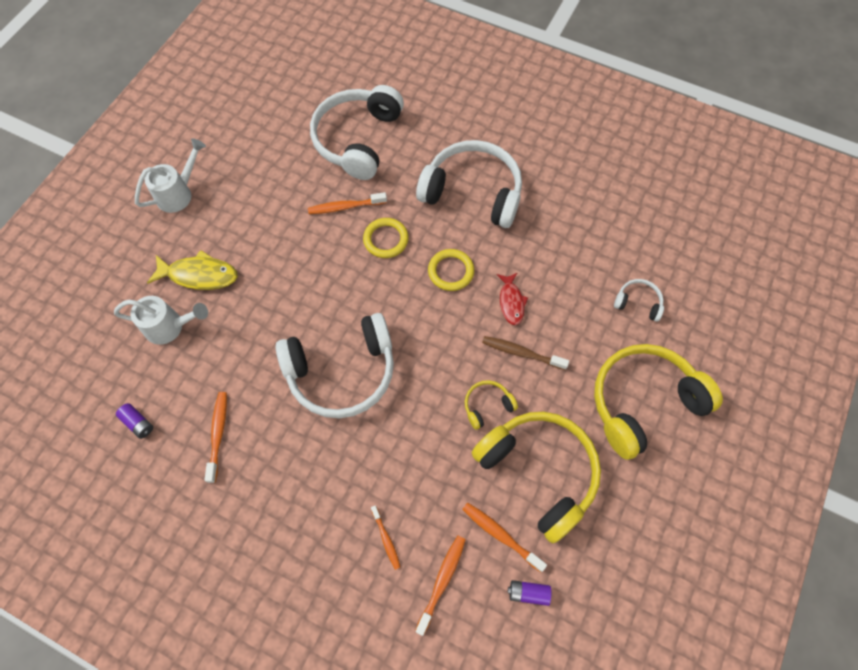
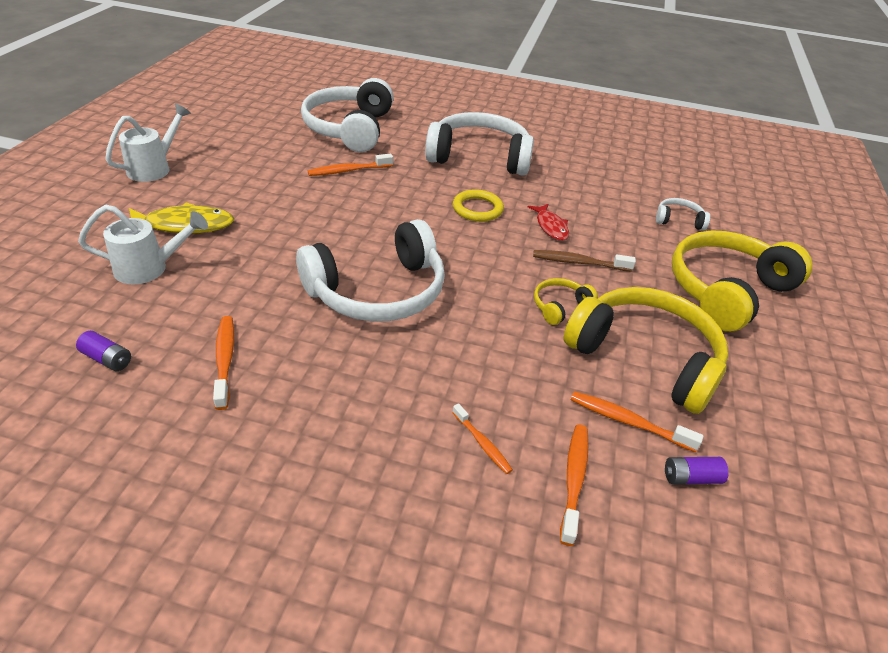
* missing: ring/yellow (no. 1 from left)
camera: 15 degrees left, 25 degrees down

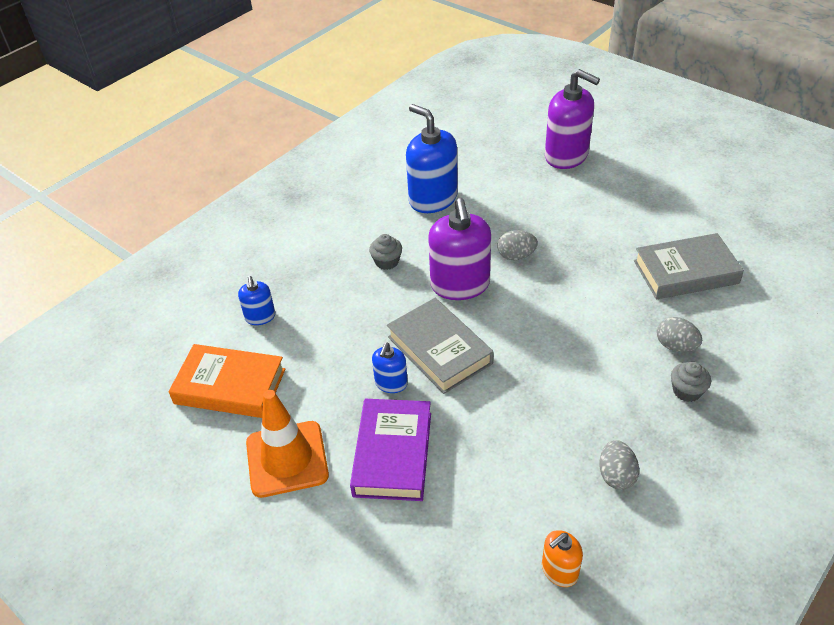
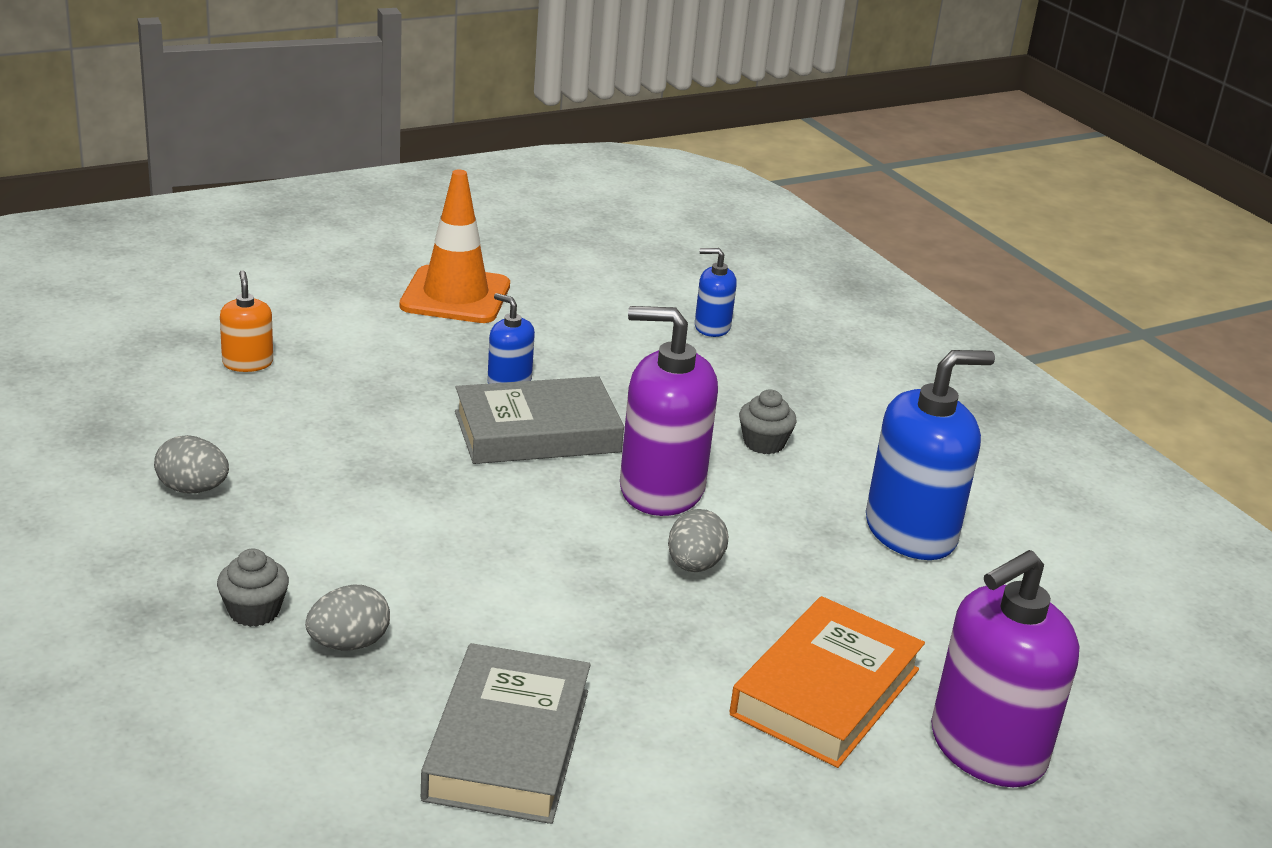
* relocated: book/orange
* missing: book/purple
* relocated: soap dispenser/orange
camera: 105 degrees right, 15 degrees down

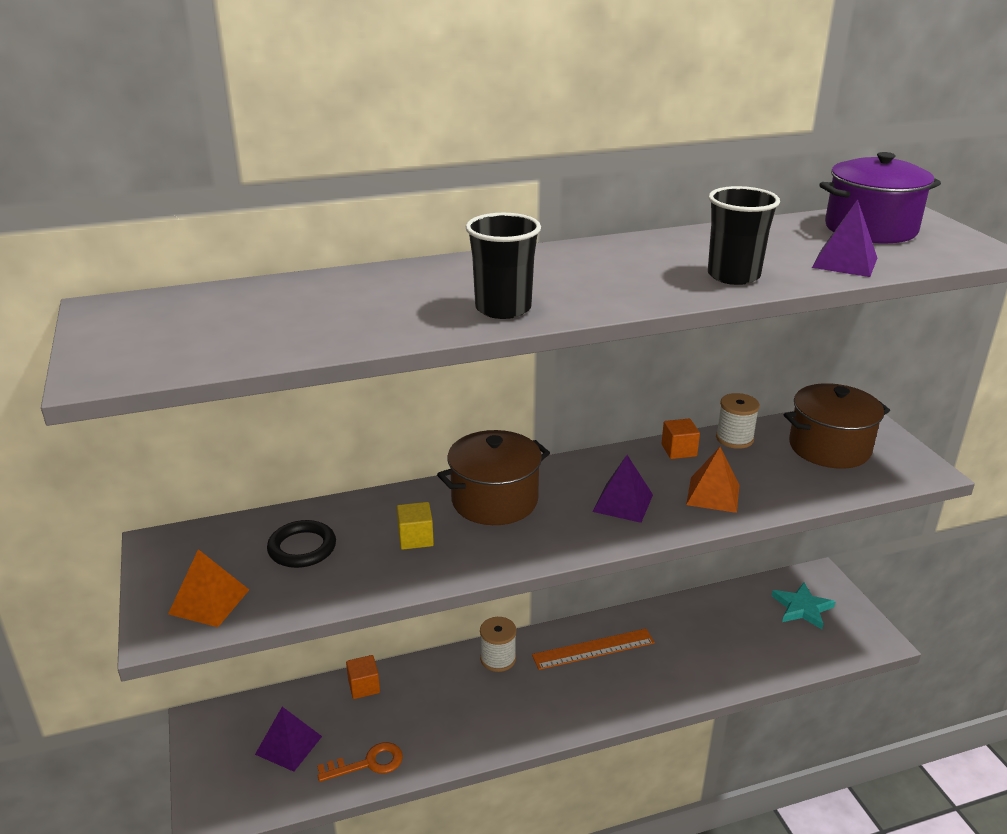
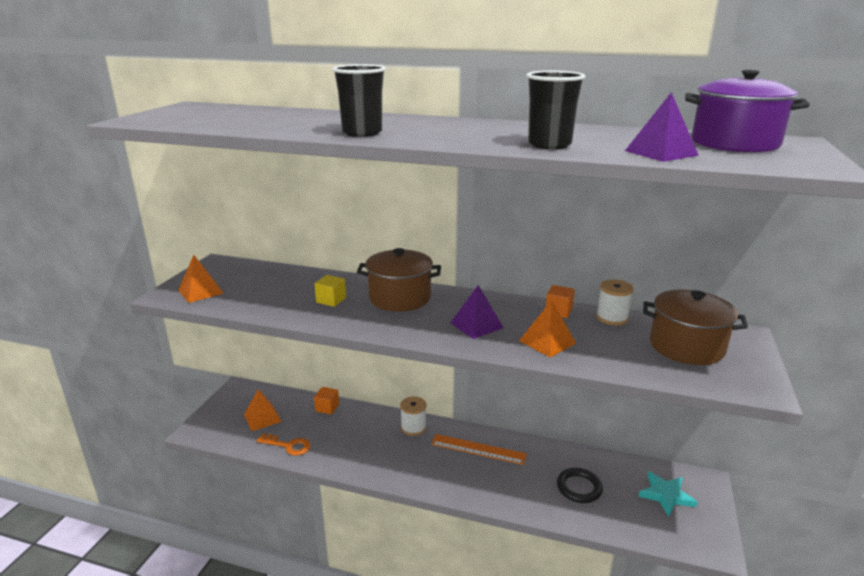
* relocated: ring/black
* colour: pyramid/purple (no. 1 from left) to pyramid/orange (no. 2 from left)
camera: 35 degrees right, 5 degrees down

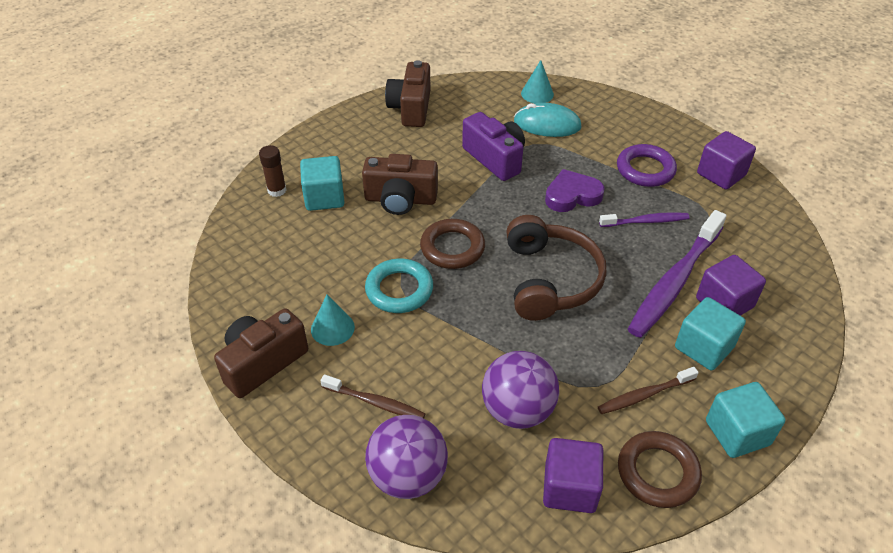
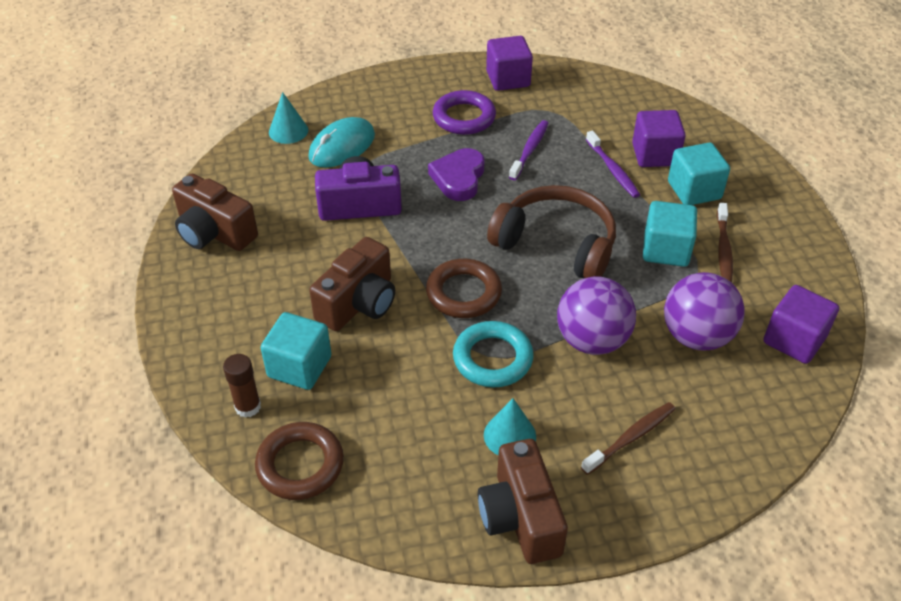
* size: toothbrush/purple (no. 2 from left) x0.53
* relocated: cube/turquoise (no. 3 from left in the first image) to cube/turquoise (no. 2 from left)
* relocated: ball/purple (no. 1 from left)
* relocated: ring/brown (no. 2 from left in the first image) to ring/brown (no. 1 from left)
camera: 60 degrees left, 0 degrees up

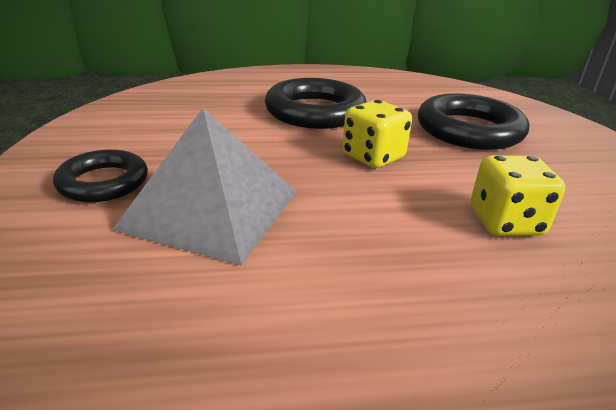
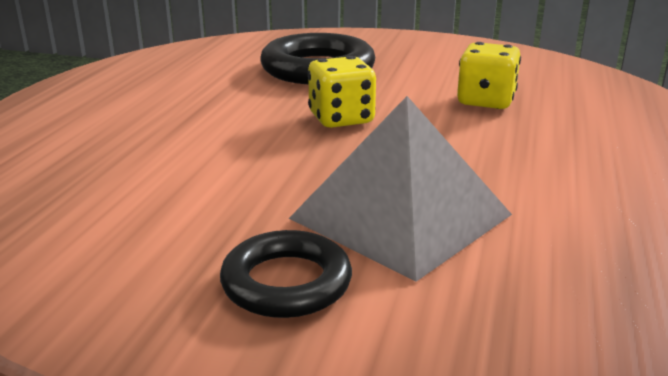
* missing: ring/black (no. 2 from left)
camera: 65 degrees left, 5 degrees down

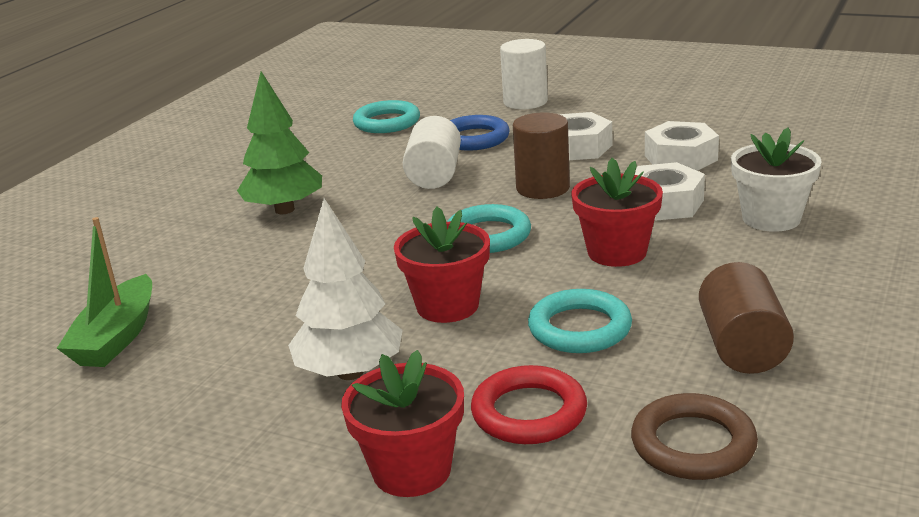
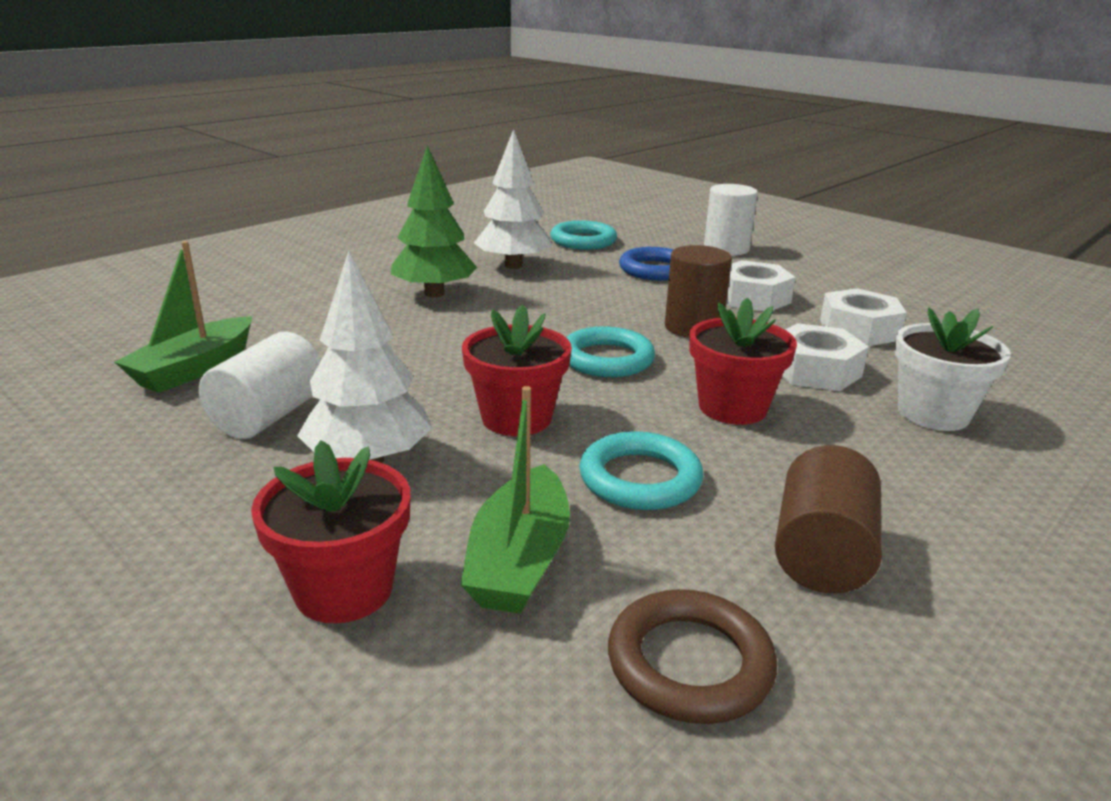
* relocated: cylinder/white (no. 1 from left)
* exchanged: ring/red to boat/green (no. 2 from left)
* appeared: tree/white (no. 2 from left)
camera: 15 degrees right, 0 degrees up

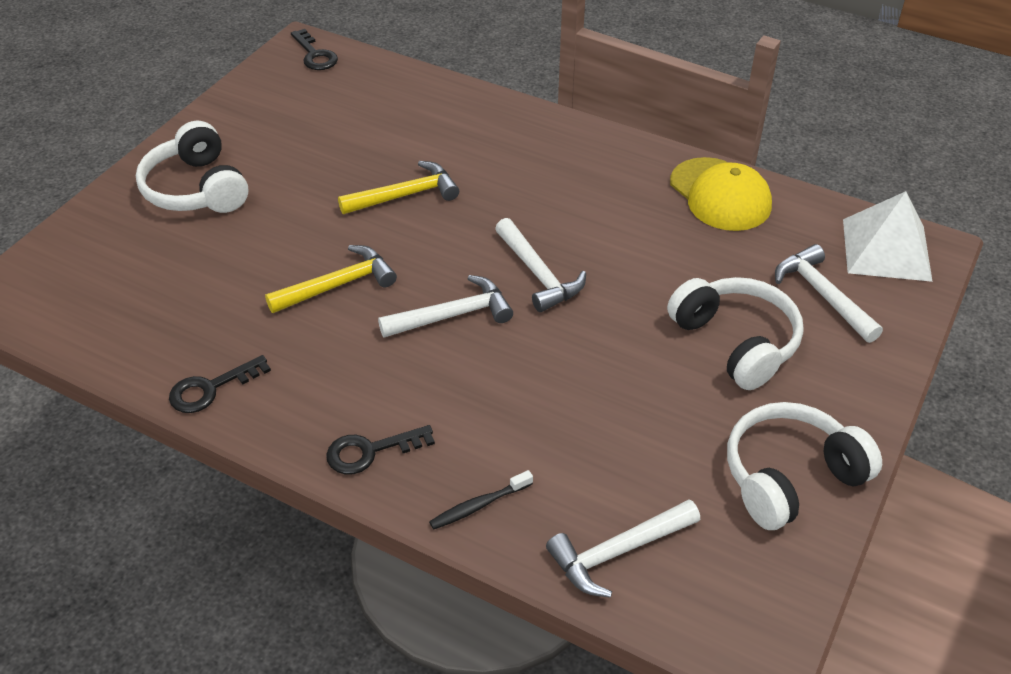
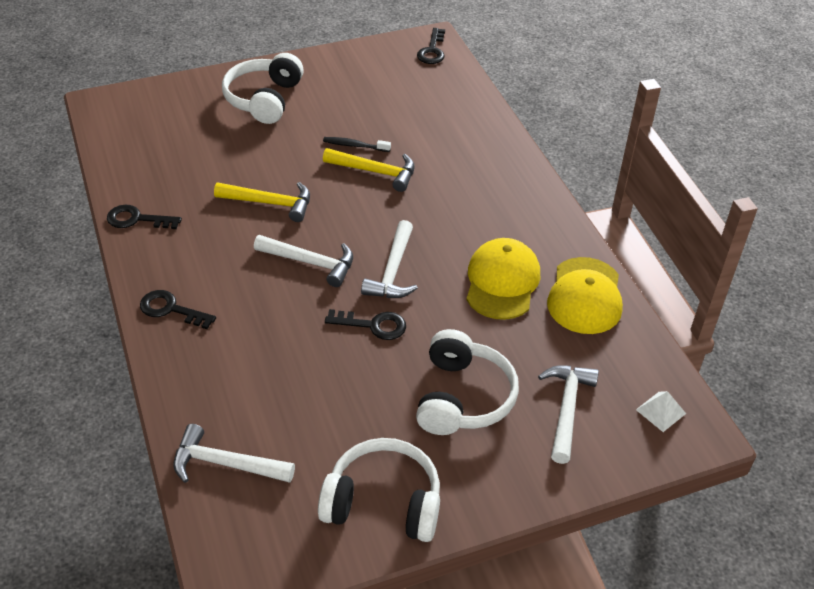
* size: pyramid/white x0.47
* relocated: toothbrush/black
* appeared: cap/yellow (no. 1 from left)
* appeared: key/black (no. 3 from left)
camera: 40 degrees right, 0 degrees up

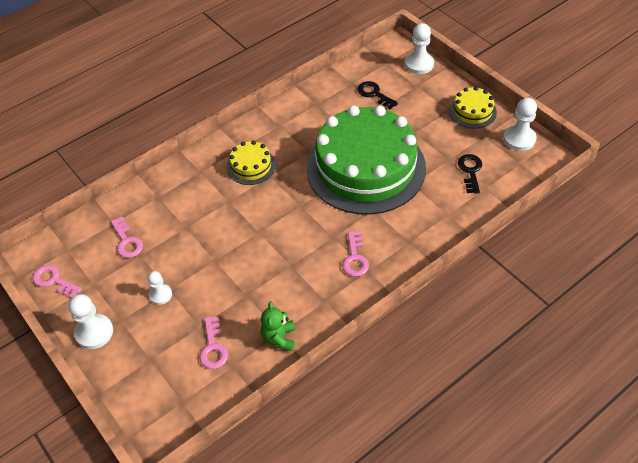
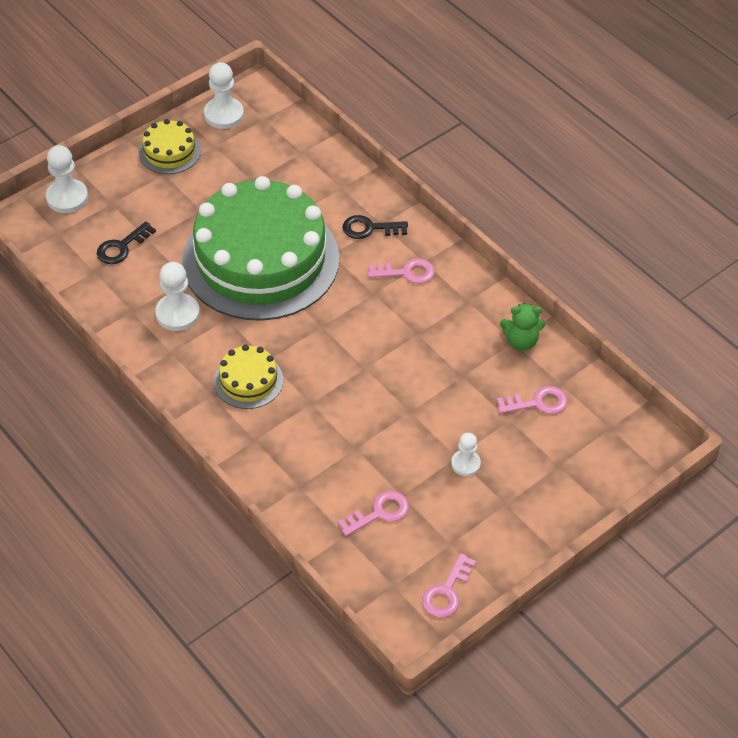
* relocated: key/black (no. 2 from left)
* relocated: pawn/white (no. 1 from left in the first image) to pawn/white (no. 2 from left)
camera: 95 degrees left, 0 degrees up

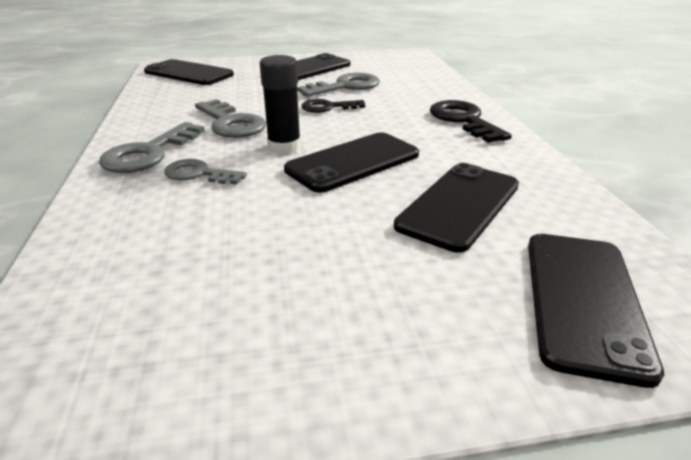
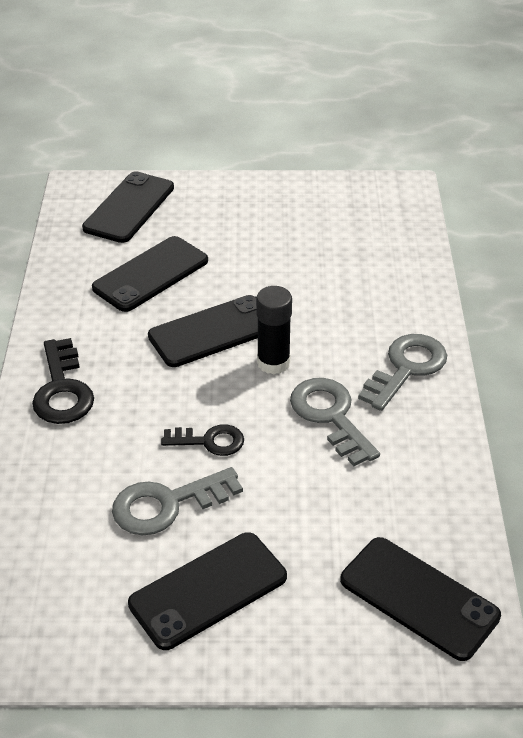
* missing: key/grey (no. 2 from left)
camera: 170 degrees left, 10 degrees up

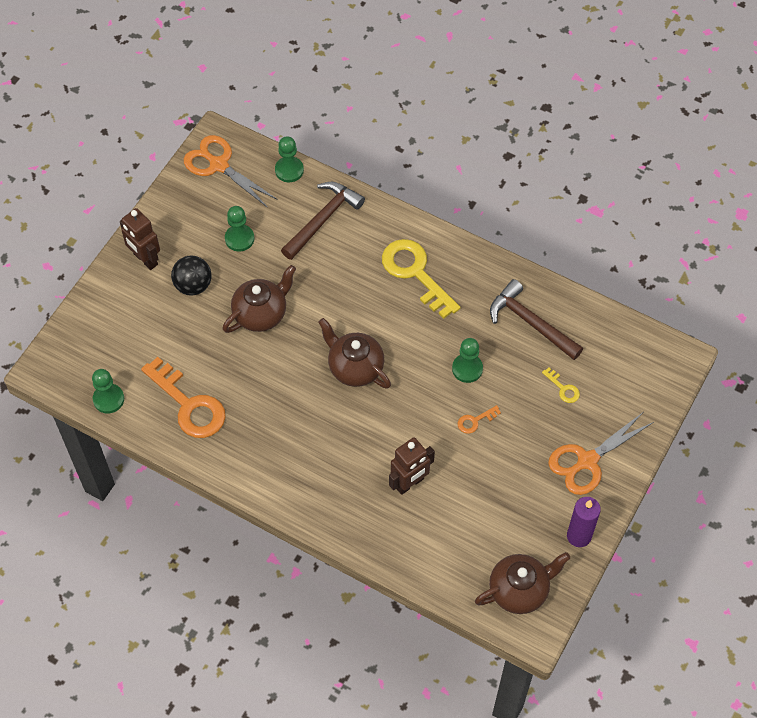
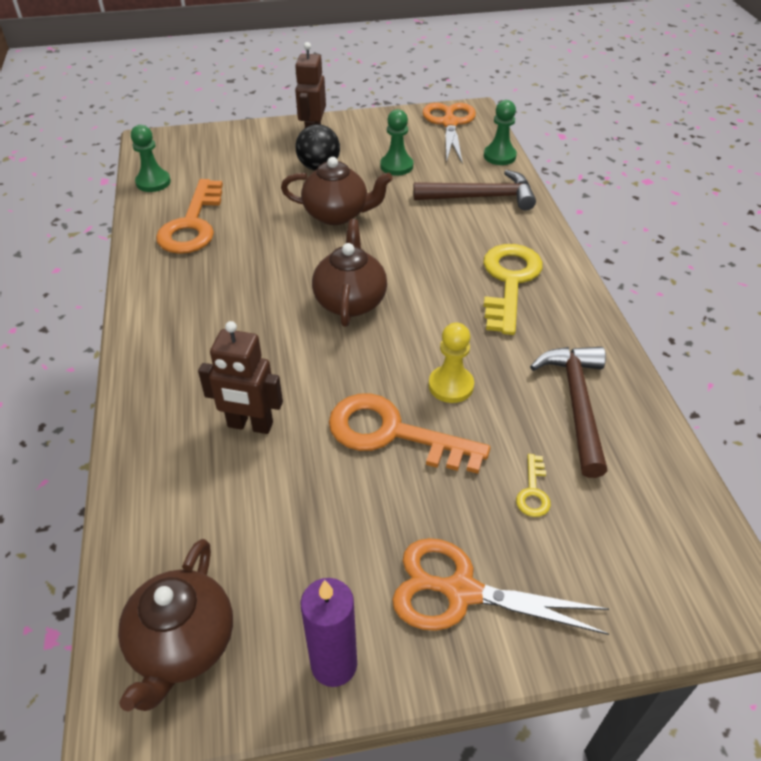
* colour: pawn/green (no. 4 from left) to pawn/yellow
* size: key/orange (no. 2 from left) x2.30
* spun: teapot/brown (no. 3 from left in the first image) 75 degrees clockwise
camera: 50 degrees right, 15 degrees down

